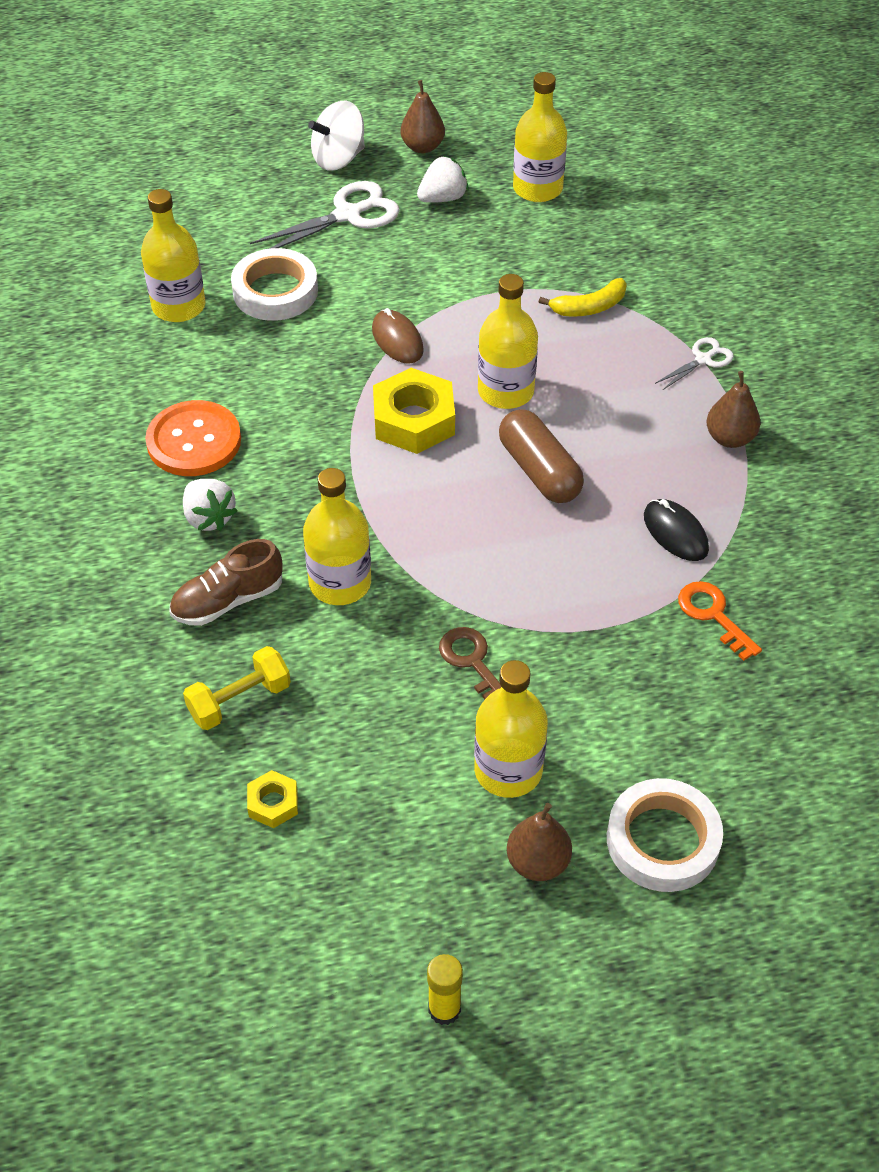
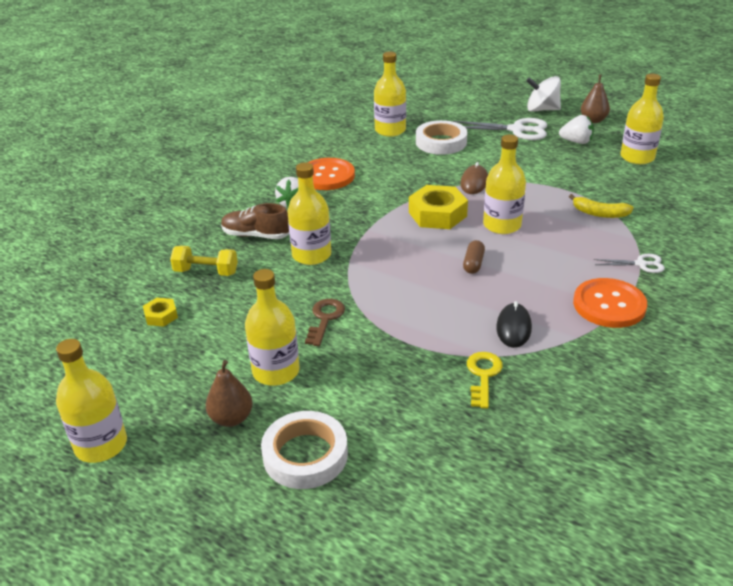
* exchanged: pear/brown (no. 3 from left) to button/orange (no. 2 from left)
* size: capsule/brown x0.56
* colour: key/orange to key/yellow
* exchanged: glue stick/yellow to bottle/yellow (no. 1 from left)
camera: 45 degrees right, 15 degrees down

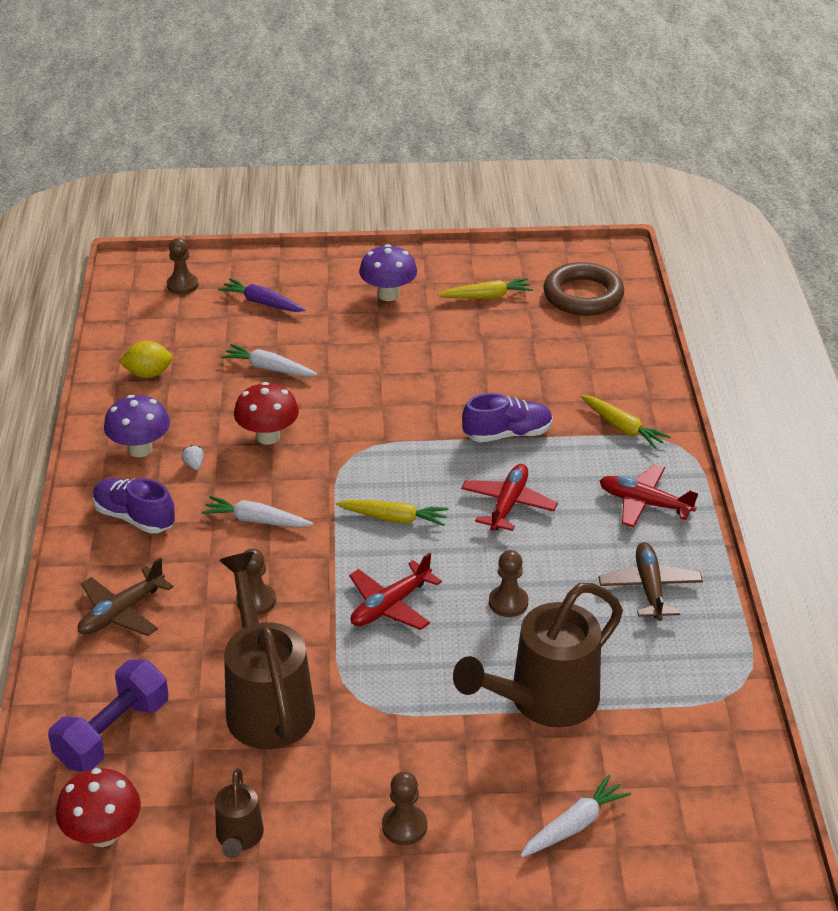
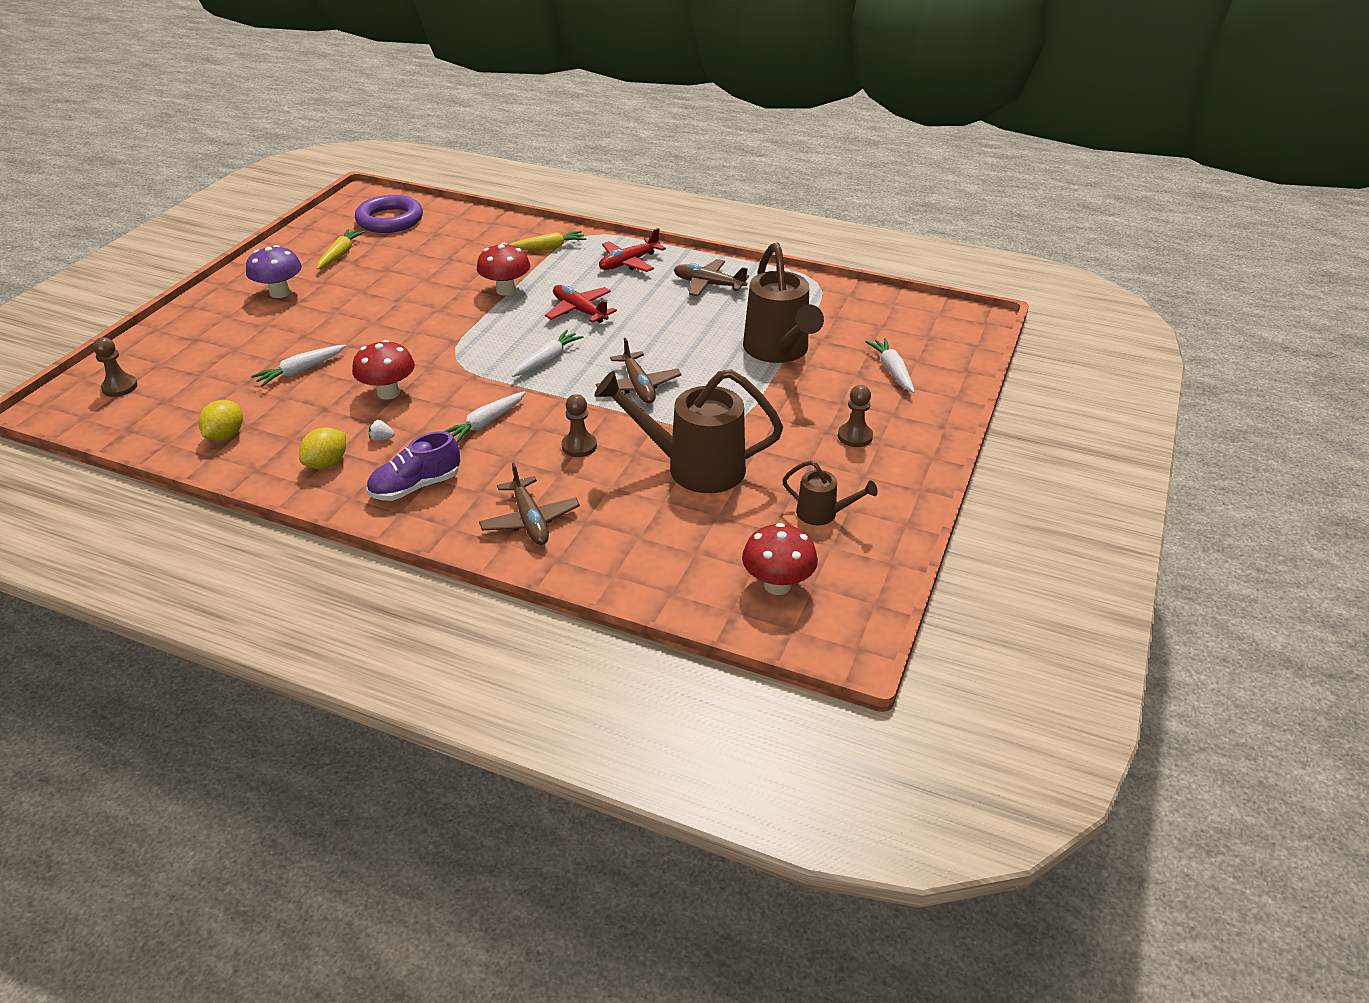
* colour: ring/brown to ring/purple
* missing: carrot/purple
* exchanged: shoe/purple (no. 2 from left) to mushroom/red (no. 2 from left)
* exchanged: mushroom/purple (no. 1 from left) to lemon/yellow (no. 2 from left)
* colour: carrot/yellow (no. 1 from left) to carrot/white (no. 3 from left)
* missing: pawn/brown (no. 4 from left)
* colour: plane/red (no. 1 from left) to plane/brown (no. 2 from left)
* missing: dumbbell/purple
camera: 65 degrees left, 0 degrees up

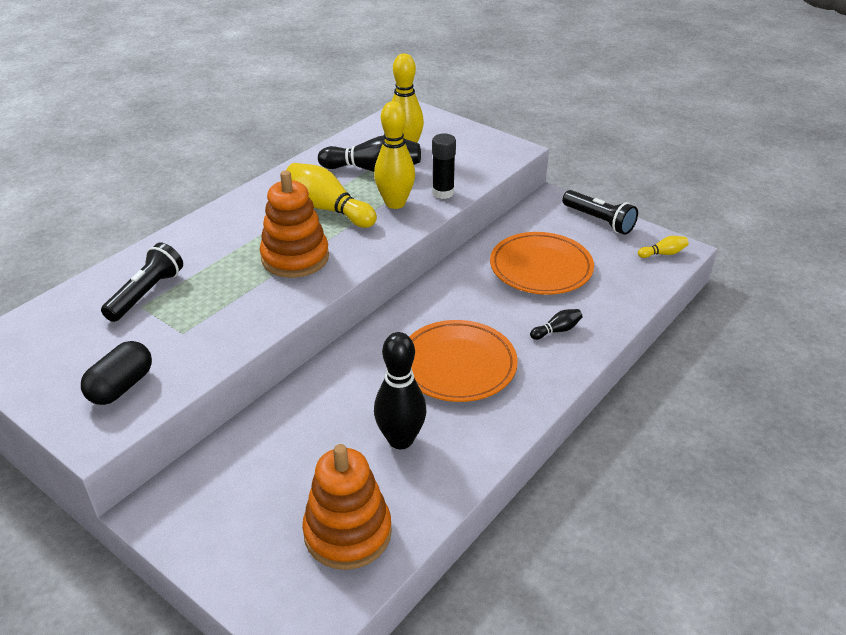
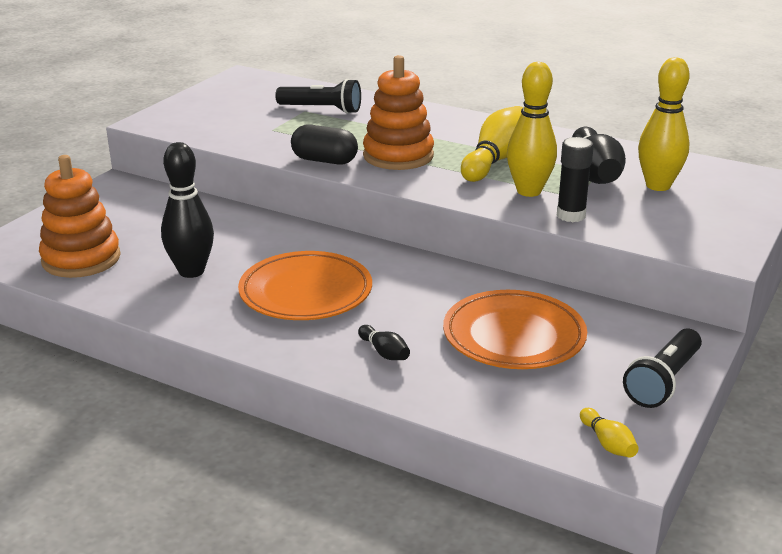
* relocated: capsule/black
camera: 80 degrees right, 10 degrees down

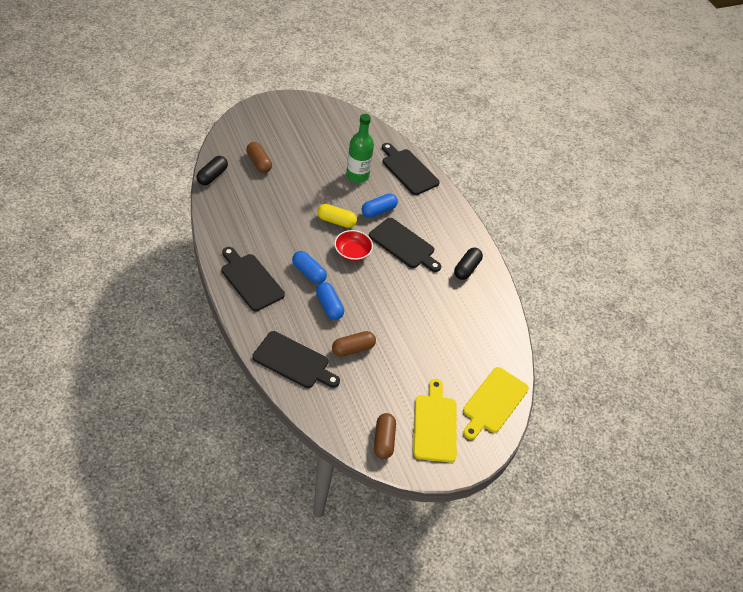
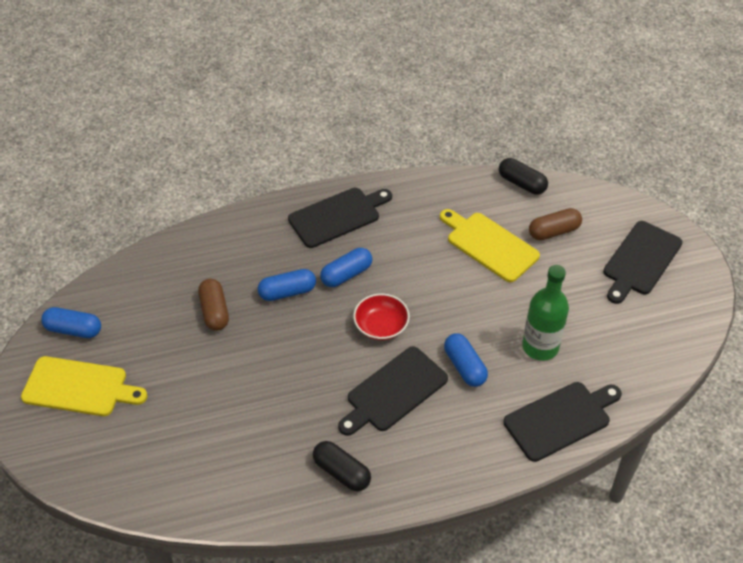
* missing: capsule/yellow
* relocated: cutting board/black (no. 2 from left in the first image) to cutting board/black (no. 4 from left)
* relocated: cutting board/yellow (no. 2 from left)
* colour: capsule/brown (no. 3 from left) to capsule/blue (no. 1 from left)
camera: 105 degrees right, 0 degrees up

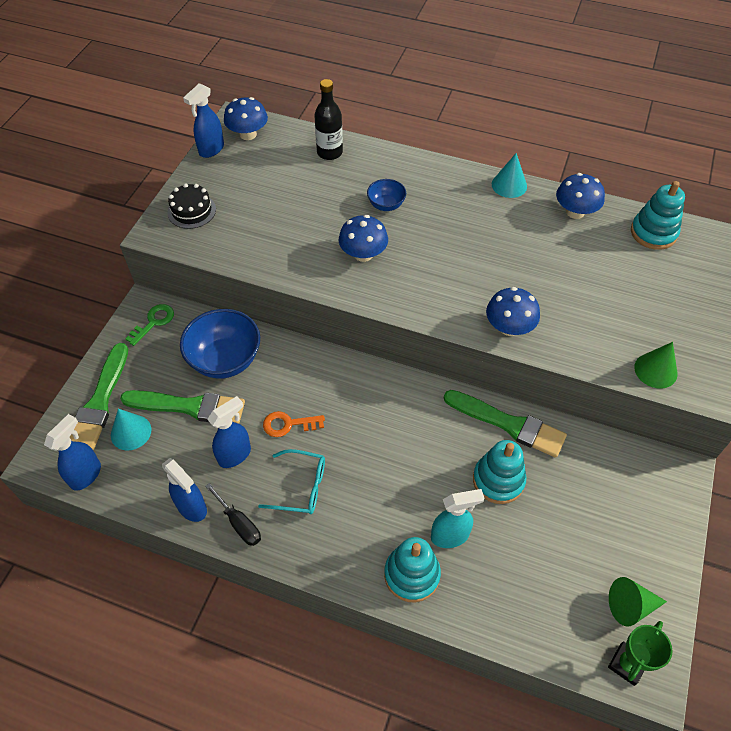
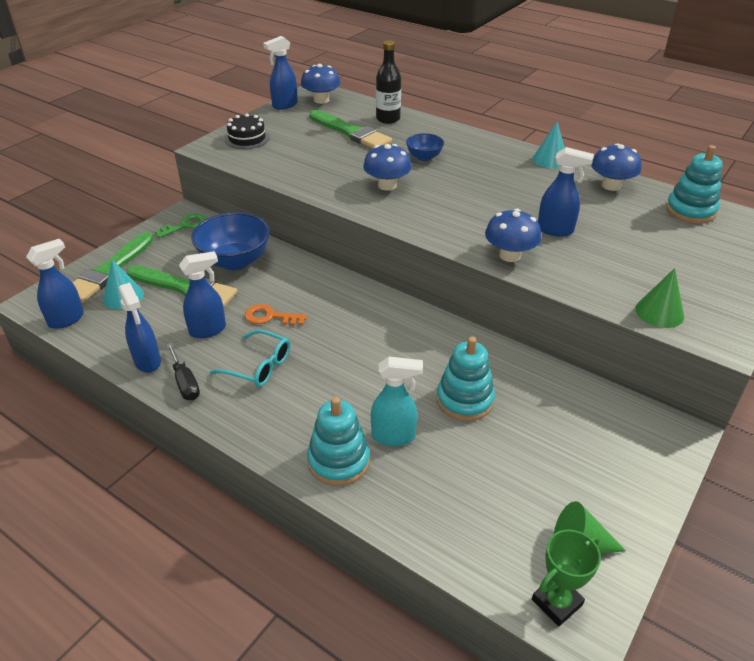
* relocated: brush/green (no. 3 from left)
* appeared: spray bottle/blue (no. 5 from left)
camera: 15 degrees right, 15 degrees down

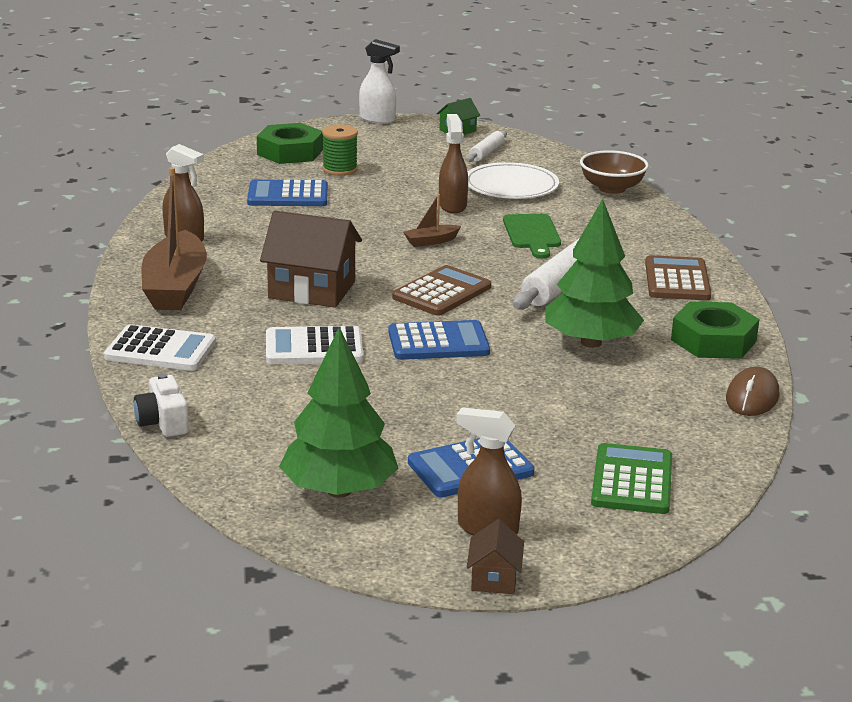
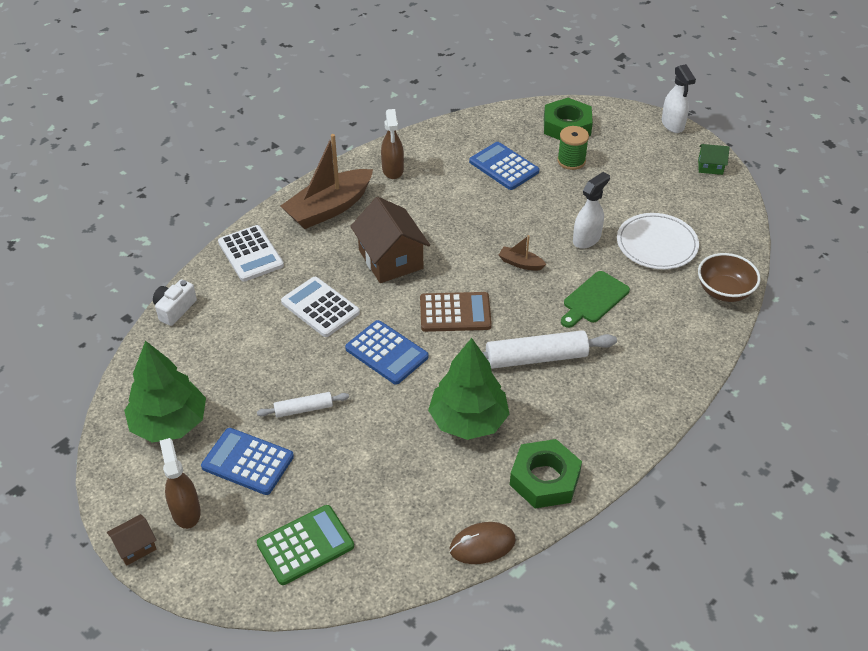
* colour: spray bottle/brown (no. 2 from left) to spray bottle/white (no. 1 from left)
* relocated: rolling pin/white (no. 1 from left)
* missing: calculator/brown (no. 2 from left)
camera: 50 degrees right, 20 degrees up

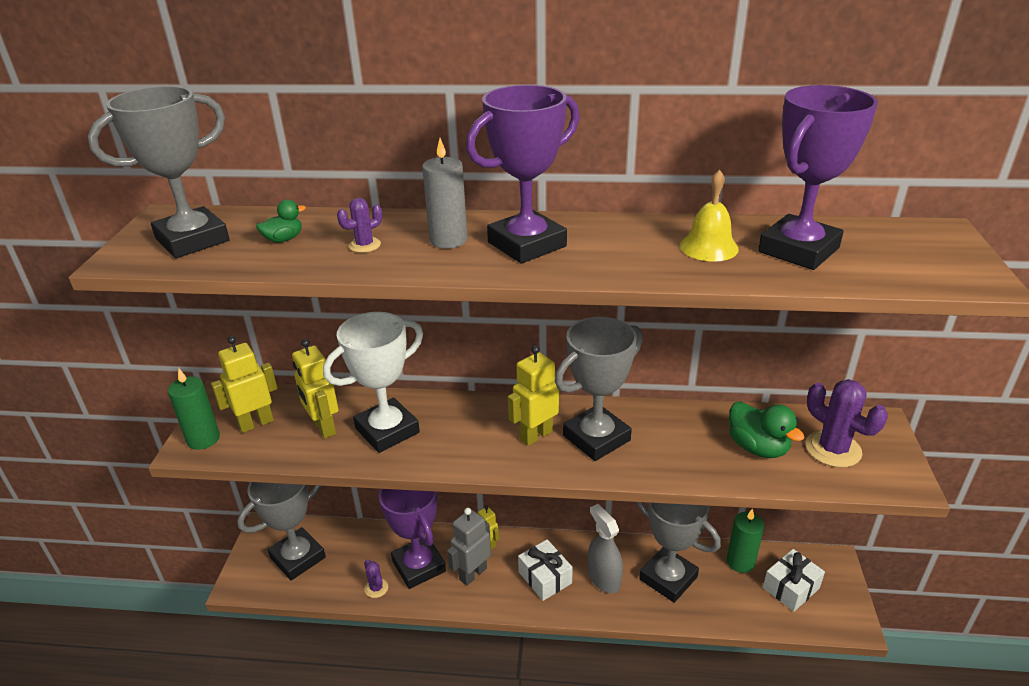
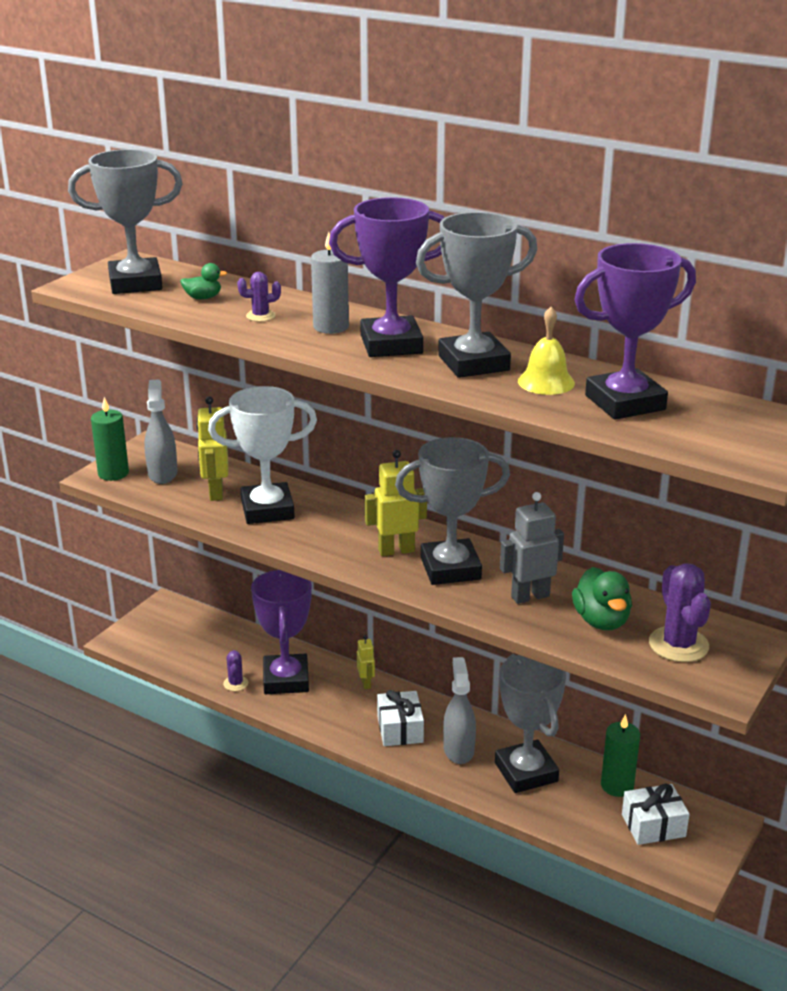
* exchanged: robot/yellow (no. 1 from left) to spray bottle/grey (no. 1 from left)
* relocated: trophy/grey (no. 2 from left in the first image) to trophy/grey (no. 3 from left)
* relocated: robot/grey
camera: 25 degrees right, 5 degrees down

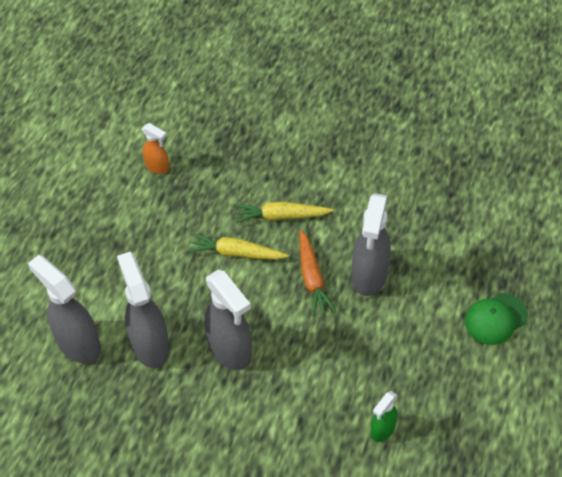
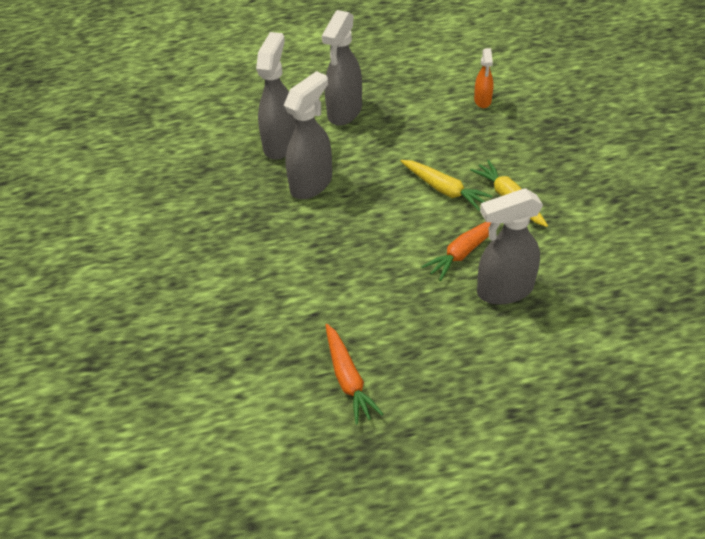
* spun: carrot/yellow (no. 1 from left) 150 degrees clockwise
* relocated: spray bottle/grey (no. 3 from left)
* missing: cap/green
* exchanged: spray bottle/green to carrot/orange (no. 1 from left)
camera: 60 degrees right, 5 degrees down

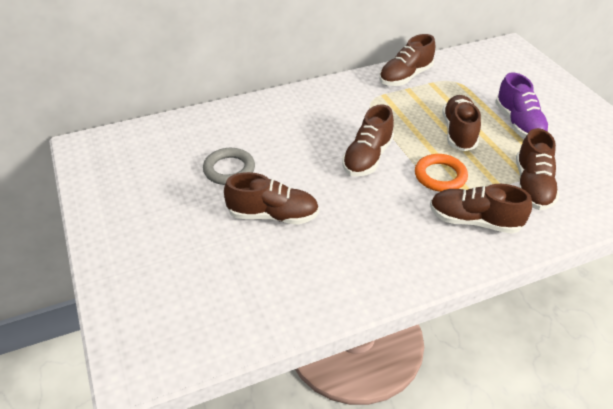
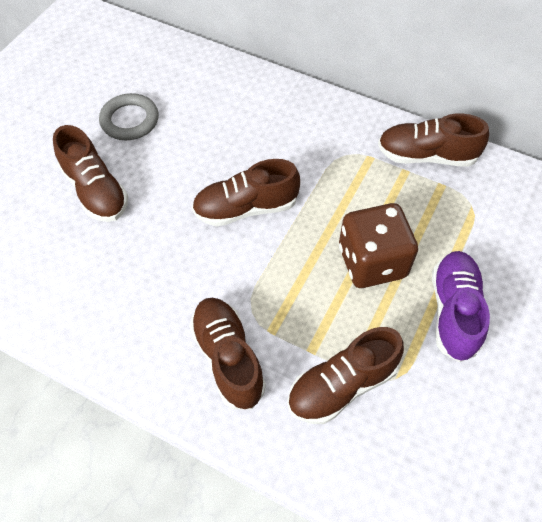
* spun: shoe/purple 150 degrees clockwise
* exchanged: shoe/brown (no. 4 from left) to dice/brown
* missing: ring/orange
camera: 50 degrees right, 15 degrees up

